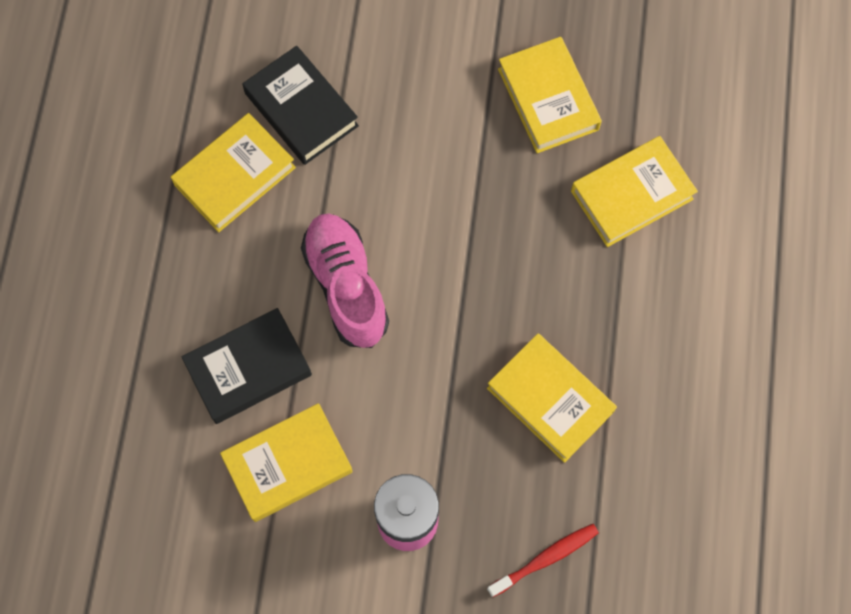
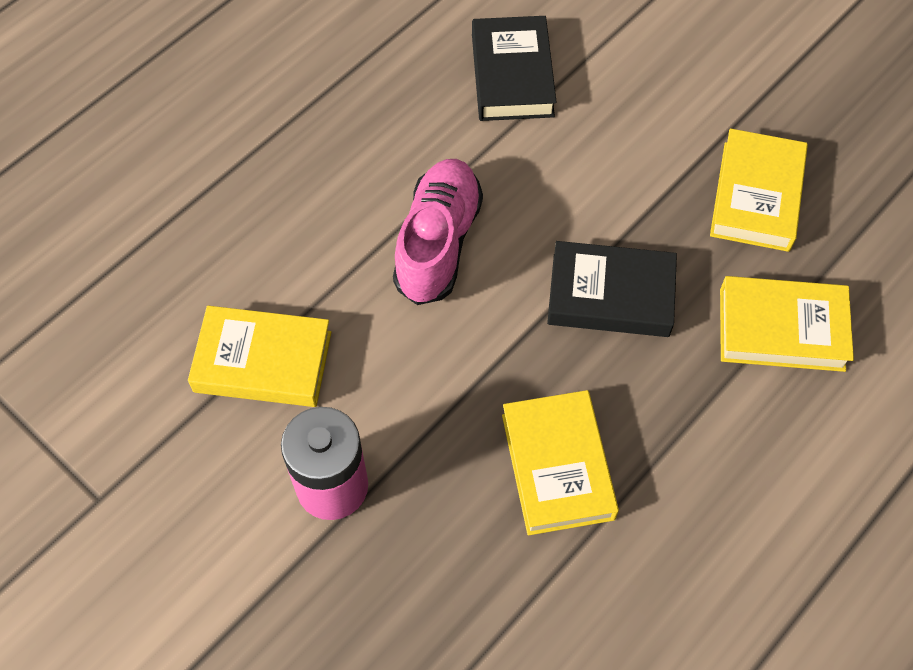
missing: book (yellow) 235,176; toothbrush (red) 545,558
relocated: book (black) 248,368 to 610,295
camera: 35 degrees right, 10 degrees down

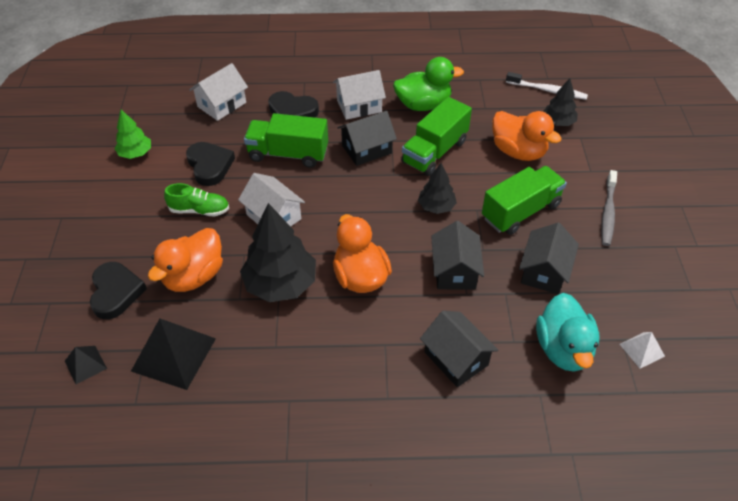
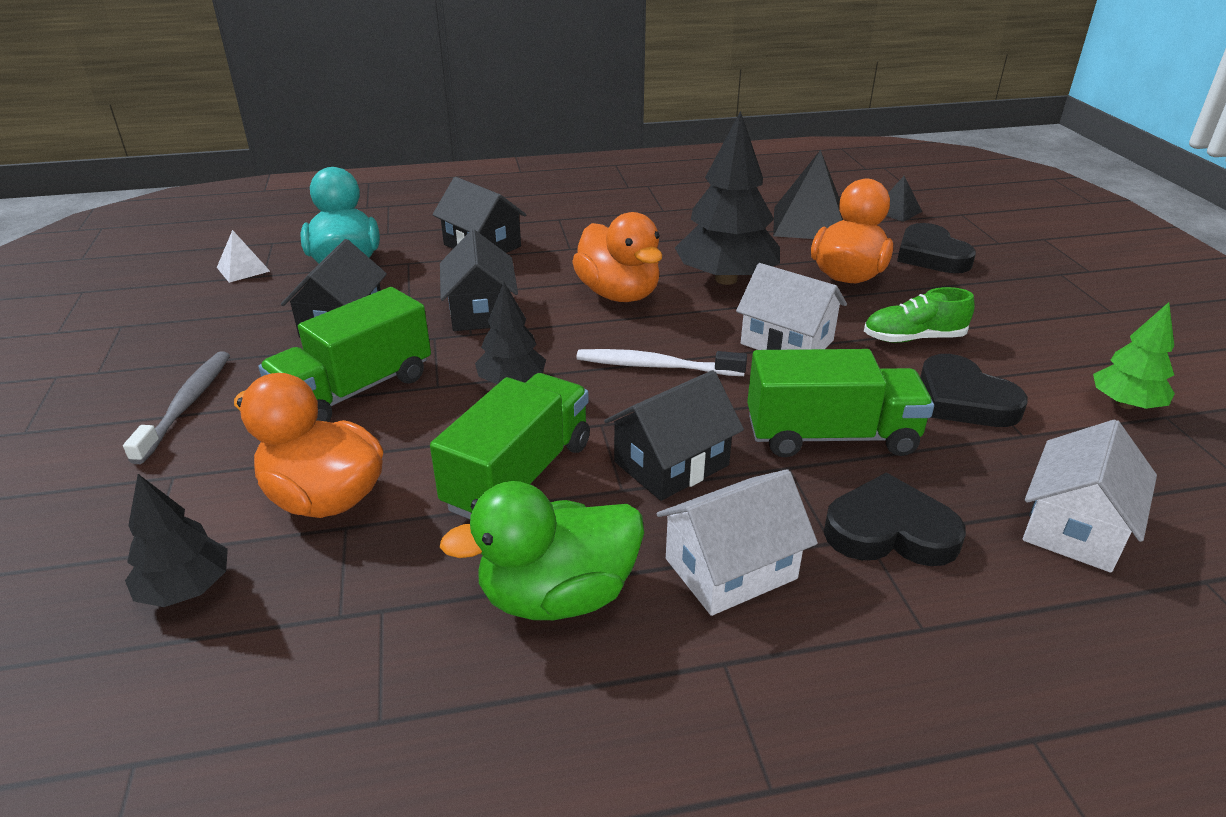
relocated: toothbrush (white) 548,90 to 655,366
camera: 170 degrees right, 15 degrees down

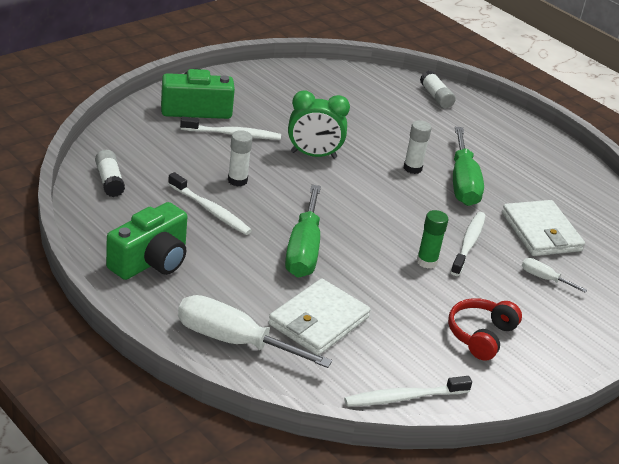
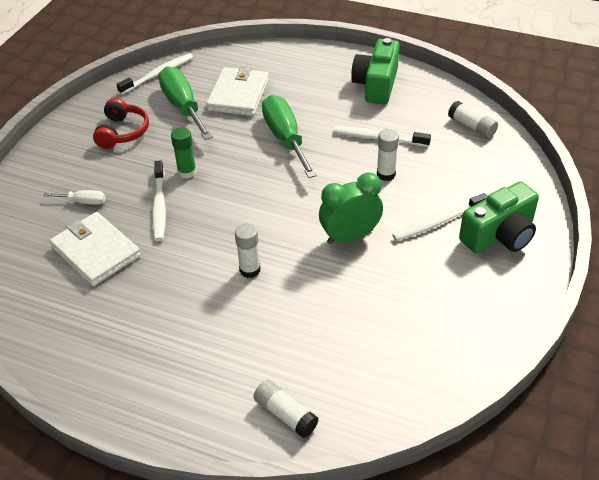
missing: screwdriver (white) 233,341
relocated: screwdriver (green) 463,183 to 183,106
camera: 160 degrees right, 10 degrees up

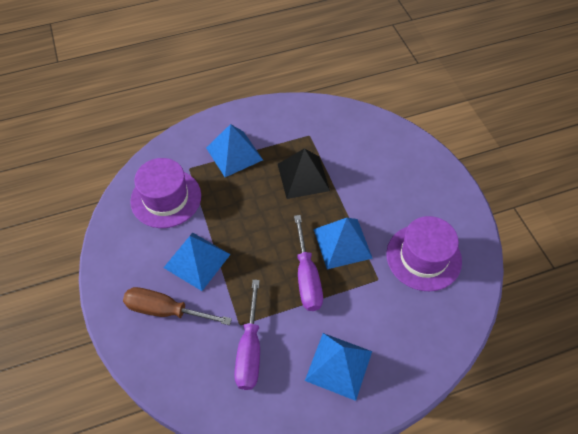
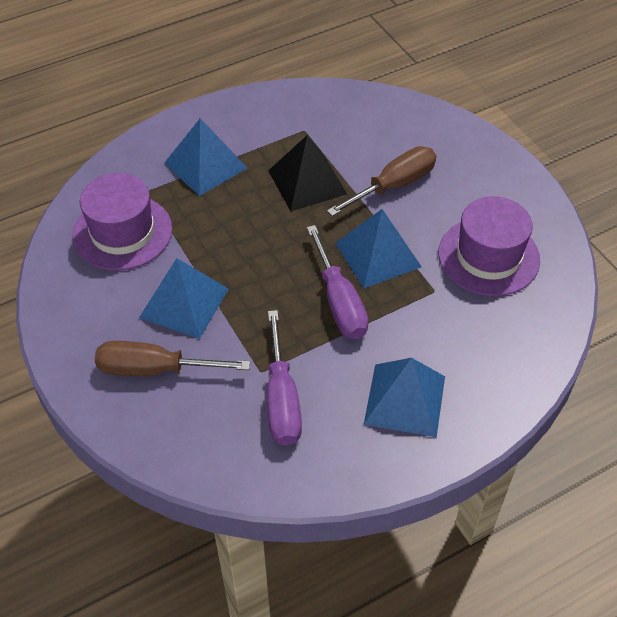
appeared: screwdriver (brown) 393,186
camera: 10 degrees left, 5 degrees down

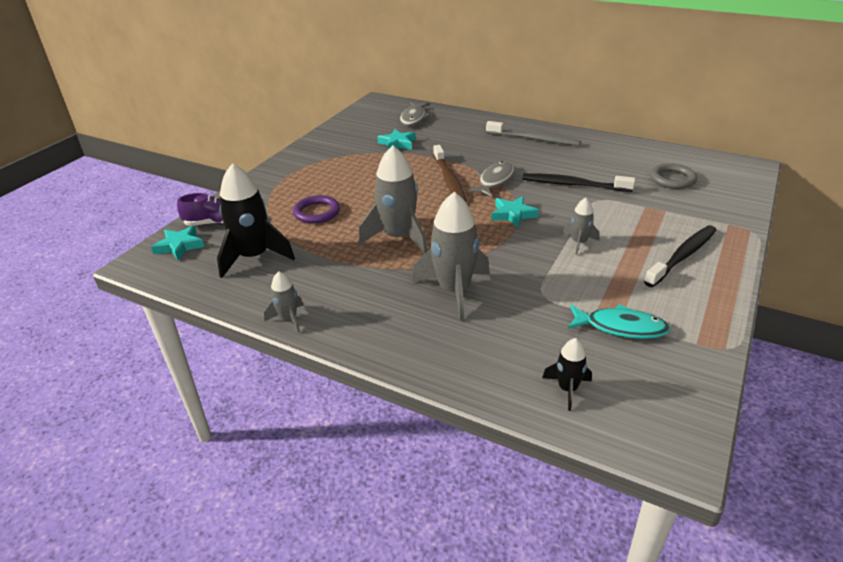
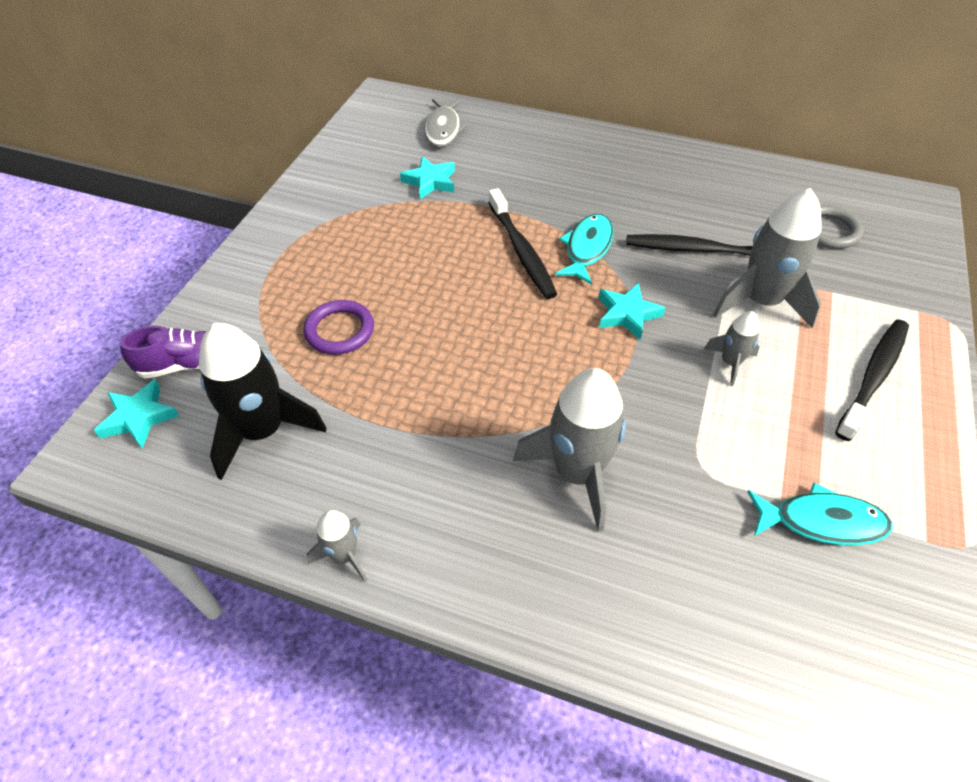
missing: toothbrush (grey) 534,139; rocket (black) 567,389
relocated: rocket (grey) 398,237 to 760,302
colour: toothbrush (brown) 449,180 to toothbrush (black) 521,251; fish (grey) 494,181 to fish (turquoise) 587,248
camera: 10 degrees left, 15 degrees up

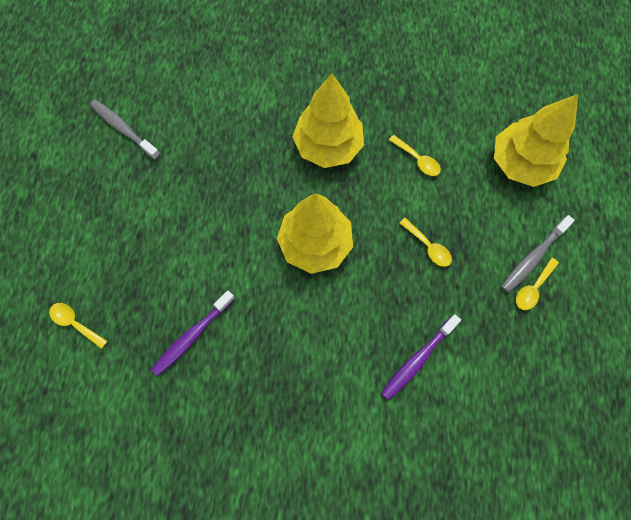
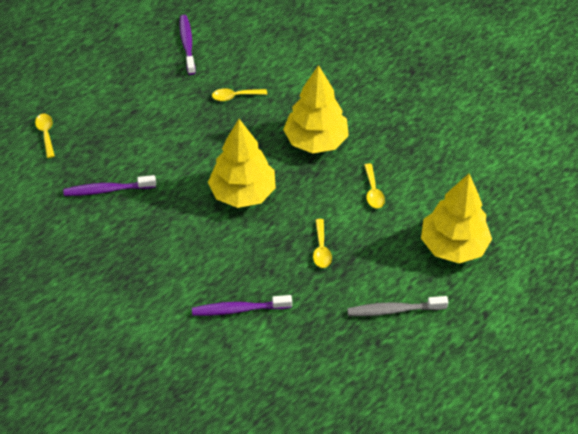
relocated: spoon (yellow) 533,288 to 235,96
colour: toothbrush (grey) 124,129 to toothbrush (purple) 187,44
camera: 40 degrees right, 20 degrees down

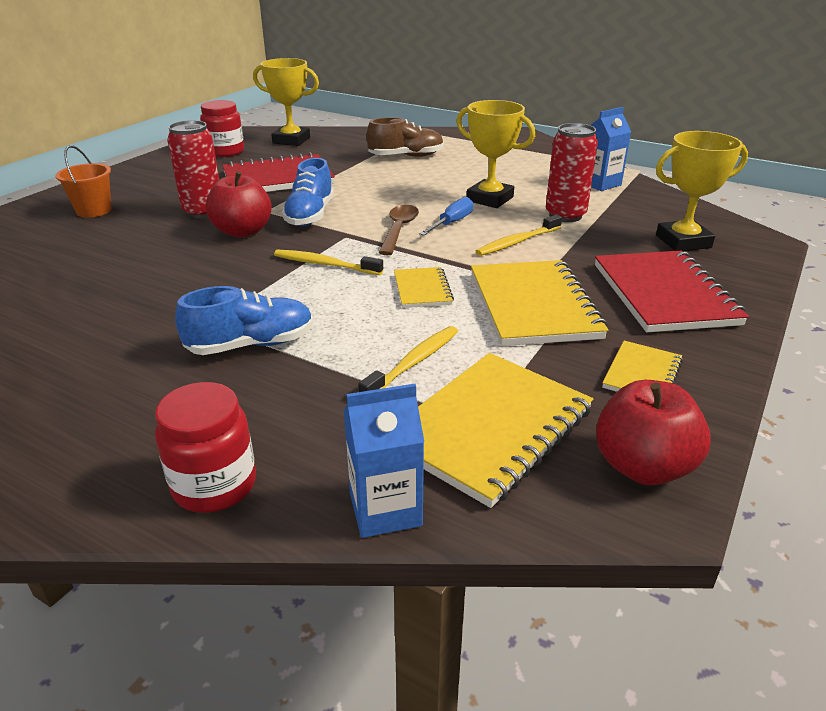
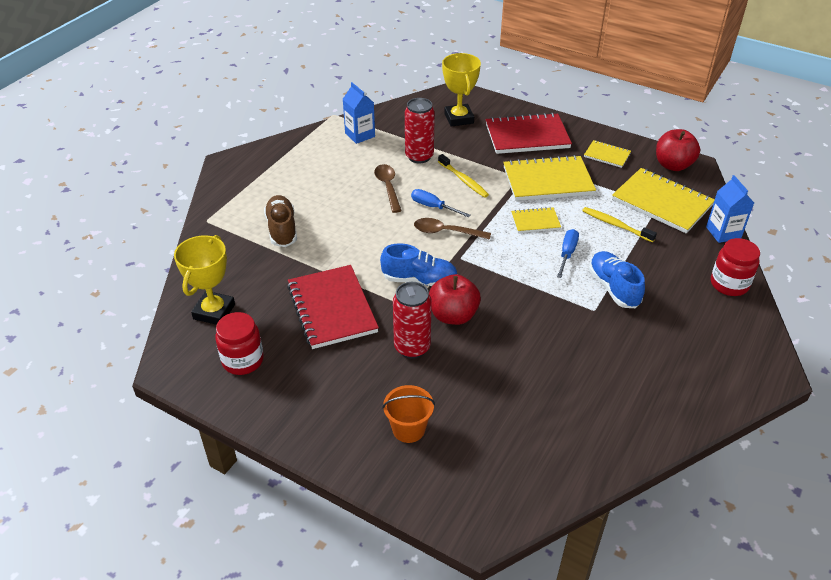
missing: toothbrush (yellow) 325,264
appeared: screwdriver (blue) 567,253
exchanged: trophy (yellow) 490,199 to spoon (brown) 388,187
camera: 90 degrees left, 10 degrees up

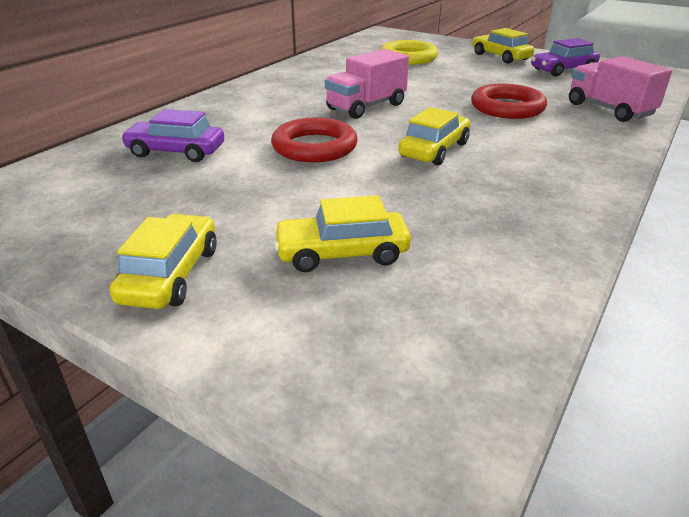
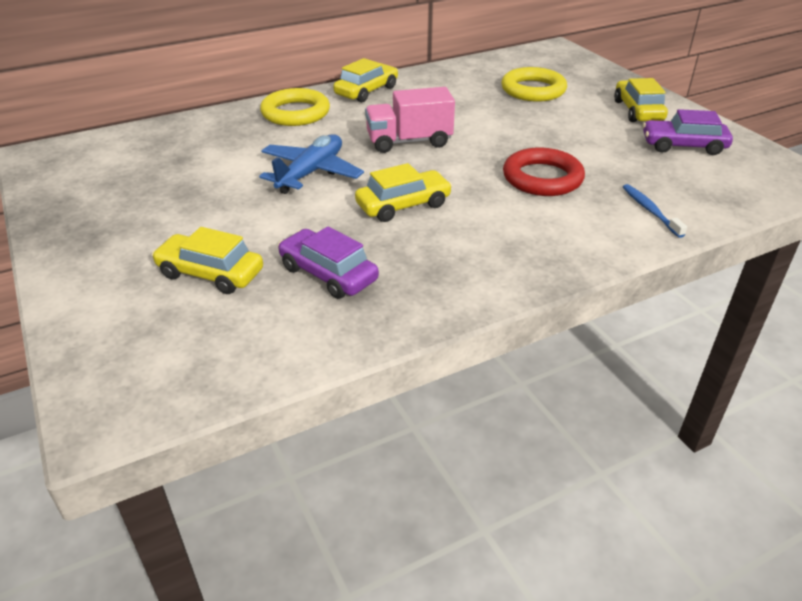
appeared: ring (yellow) 295,113
relocated: car (yellow) 171,274 to 366,91; car (purple) 176,151 to 328,274
exchanged: ring (red) 314,147 to plane (blue) 311,173; truck (pink) 609,110 to toothbrush (blue) 650,210
camera: 30 degrees right, 5 degrees up

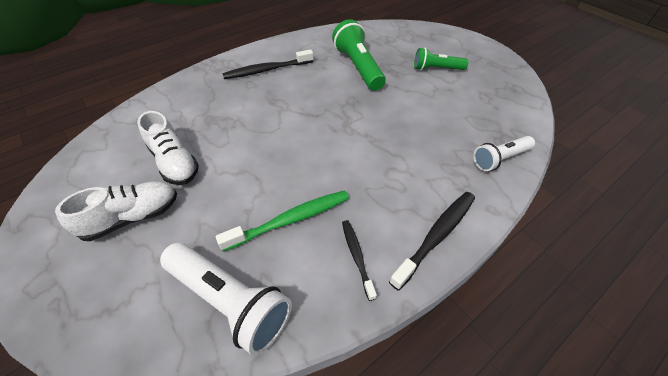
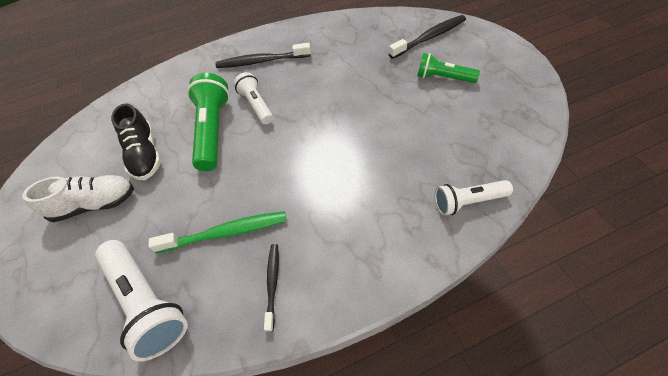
appeared: flashlight (white) 256,105
relocated: flashlight (green) 358,67 to 213,130; toothbrush (black) 436,236 to 429,37
colour: shoe (white) 174,162 to shoe (black) 145,154
camera: 20 degrees right, 5 degrees up

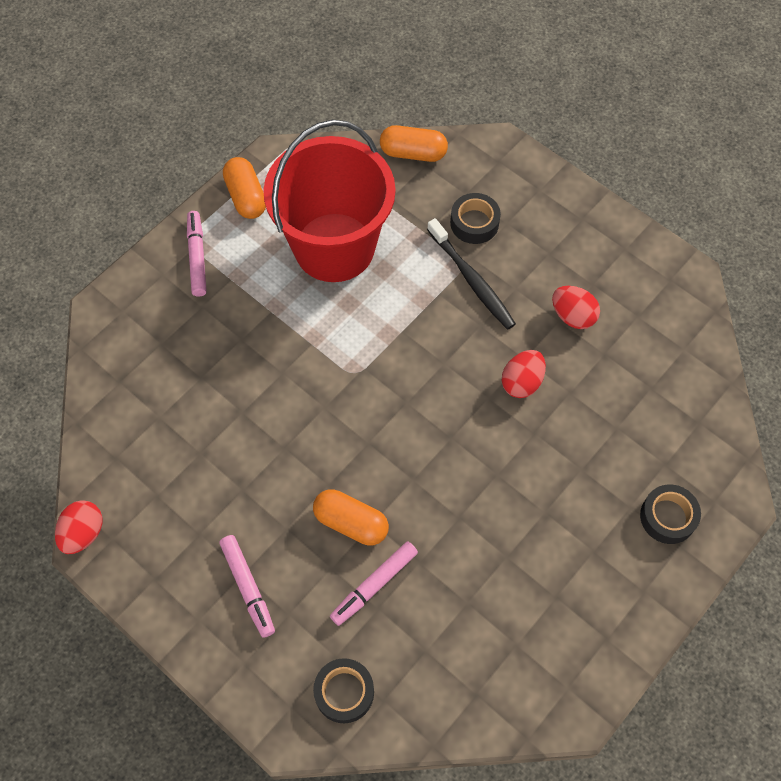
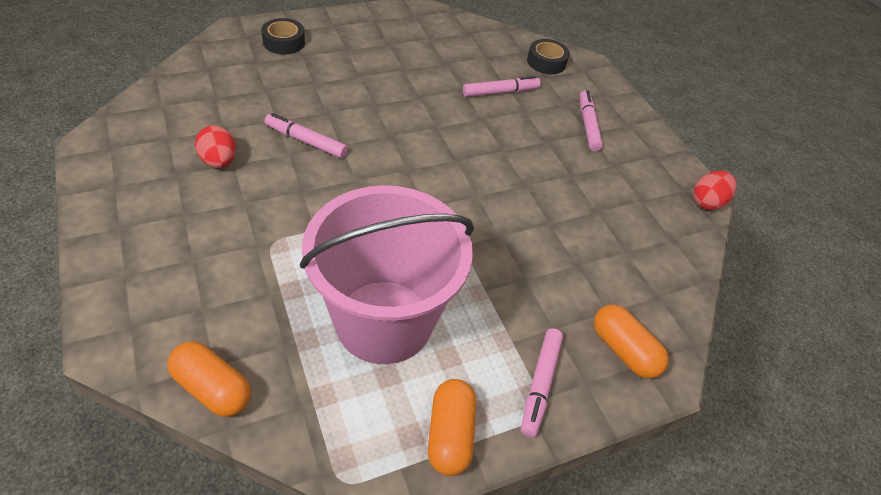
missing: toothbrush (black) 472,280; tape (black) 474,223
relocated: capsule (orange) 351,522 to 623,350
exchanged: egg (red) 522,382 to marker (pink) 306,141
colour: bucket (red) 334,247 to bucket (pink) 384,321
camera: 160 degrees left, 15 degrees down

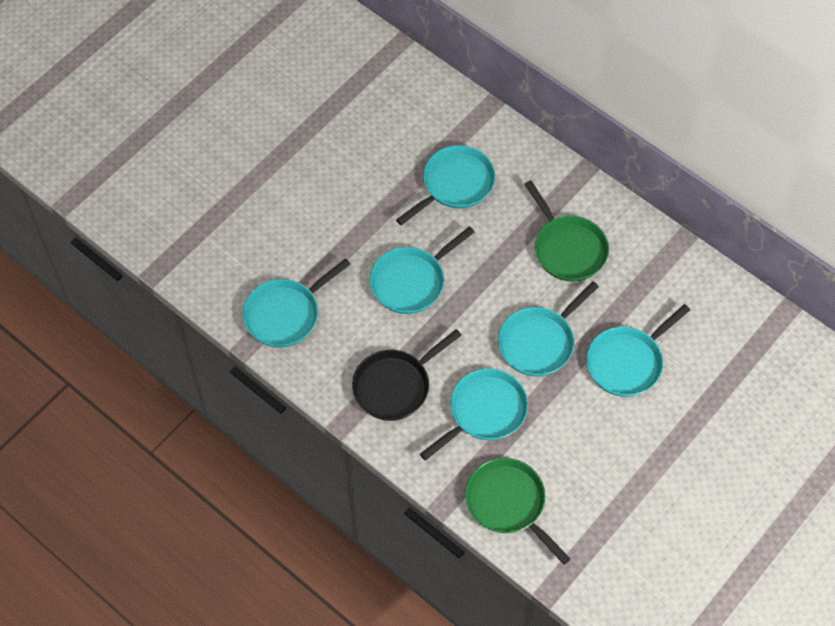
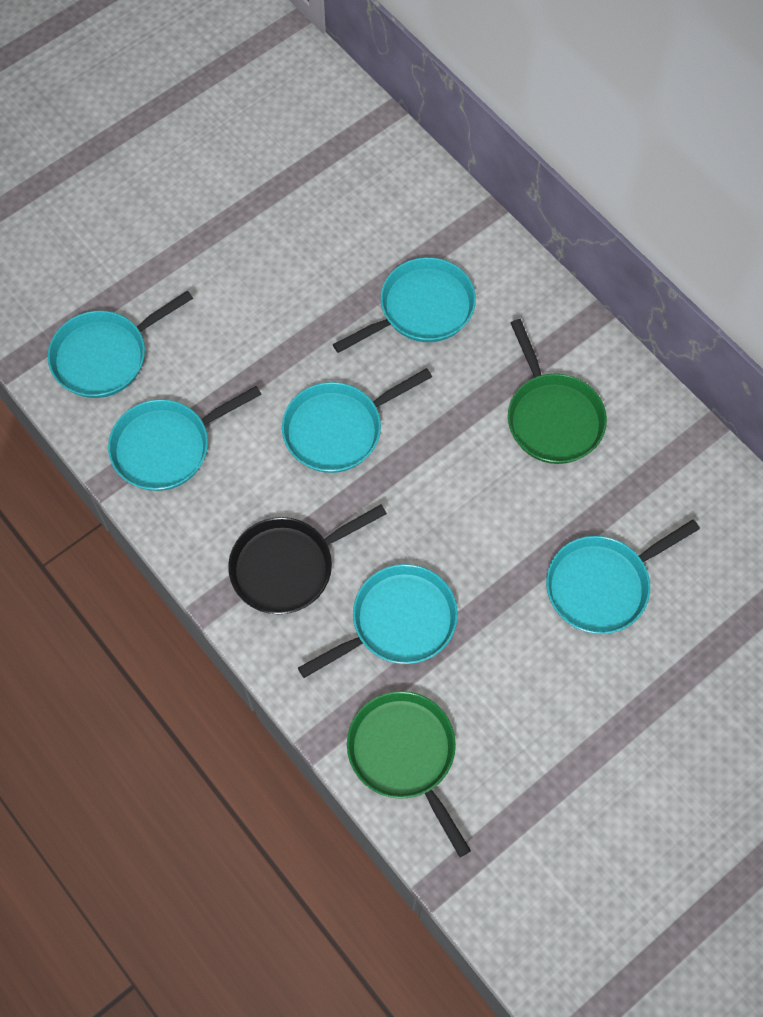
relocated: pan (turquoise) 539,342 to 105,356
camera: 10 degrees right, 5 degrees up

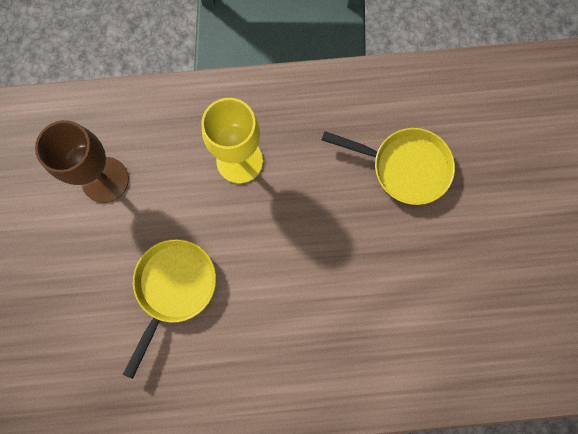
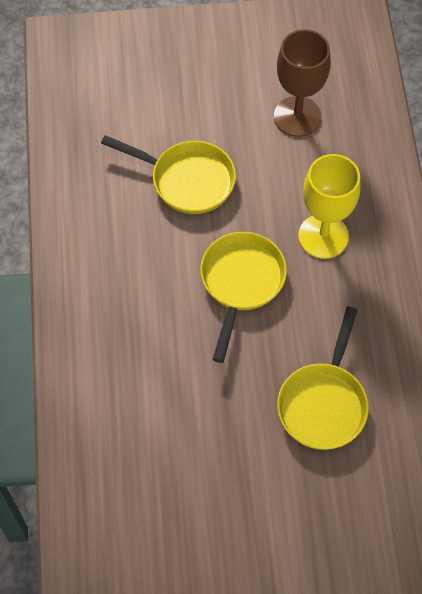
appeared: pan (yellow) 241,282
camera: 90 degrees right, 15 degrees down

